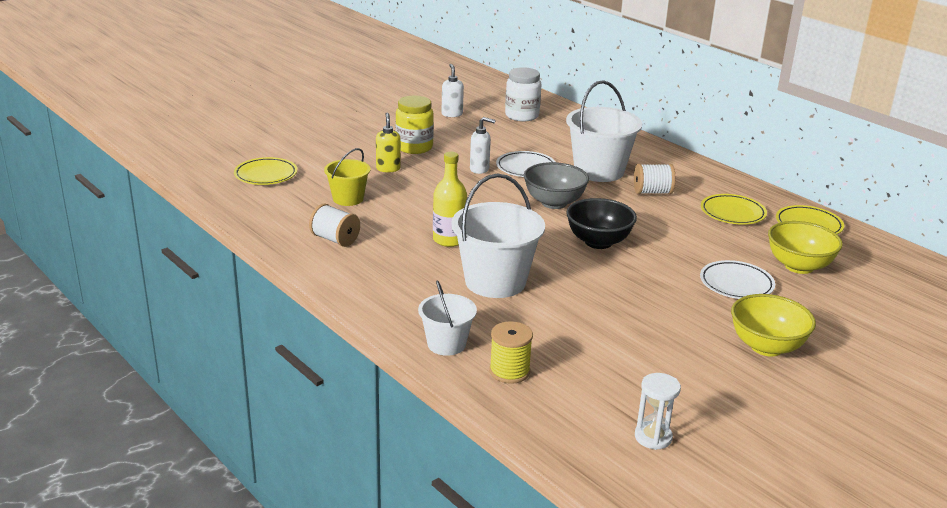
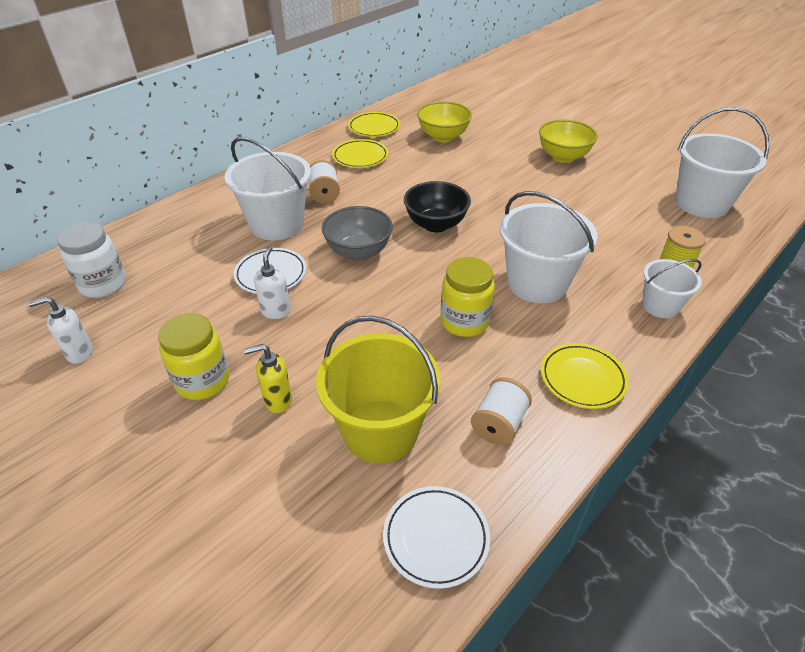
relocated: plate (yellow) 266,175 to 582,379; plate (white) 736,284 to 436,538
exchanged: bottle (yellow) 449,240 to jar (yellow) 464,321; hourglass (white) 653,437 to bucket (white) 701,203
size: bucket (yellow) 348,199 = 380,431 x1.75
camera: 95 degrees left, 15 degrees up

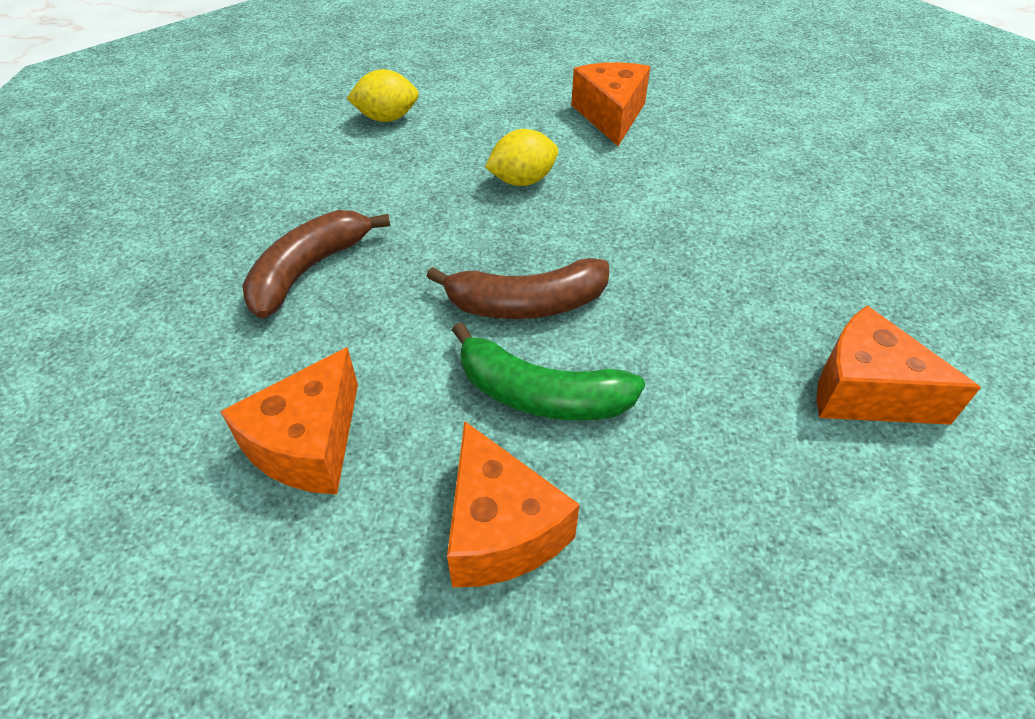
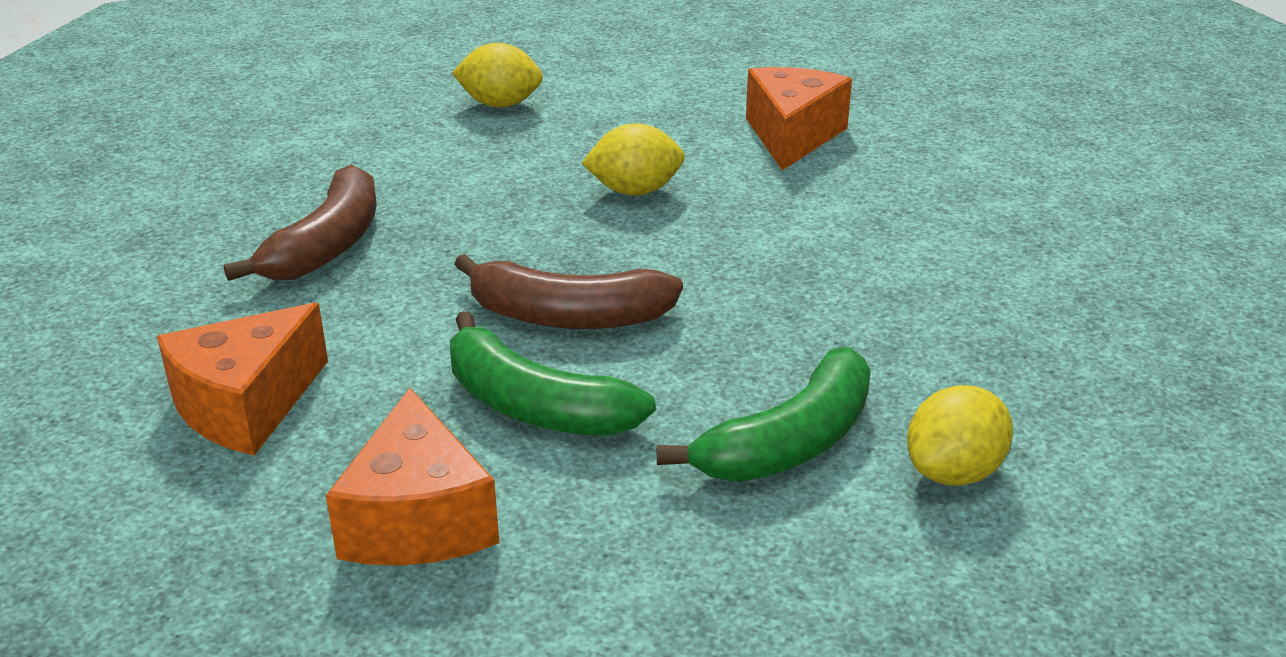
appeared: banana (green) 789,443
exchanged: cheese (orange) 865,391 to lemon (yellow) 954,472
spun: banana (brown) 308,270 = 327,245 150 degrees clockwise
camera: 15 degrees right, 15 degrees down

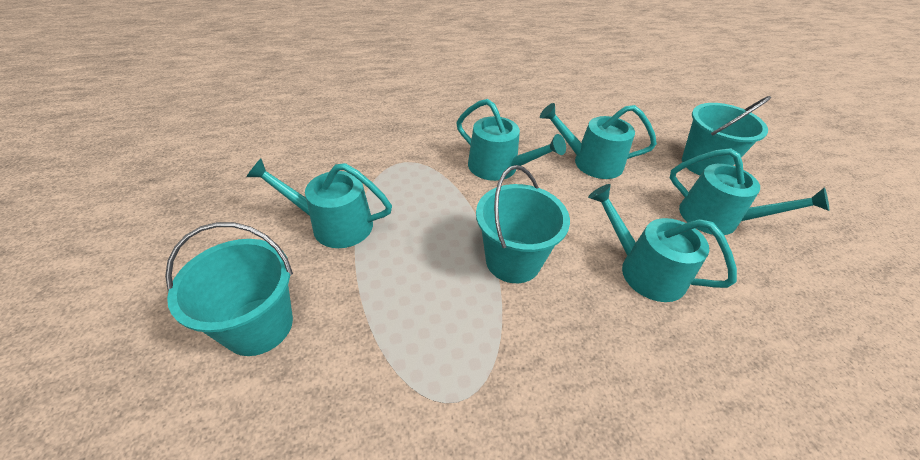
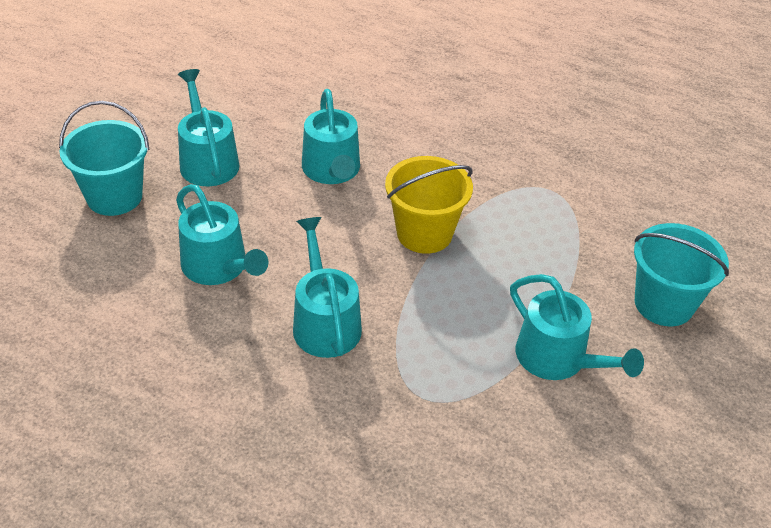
colour: bucket (turquoise) 513,261 to bucket (yellow) 424,233
camera: 140 degrees left, 0 degrees up

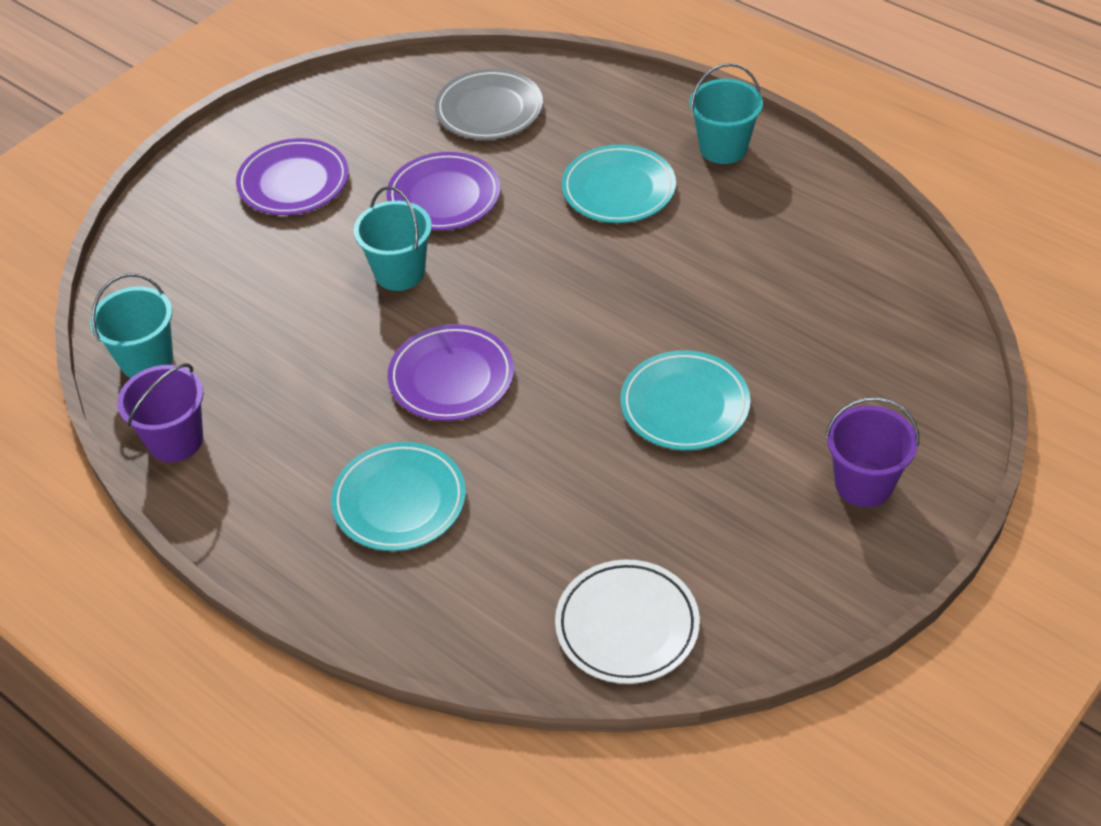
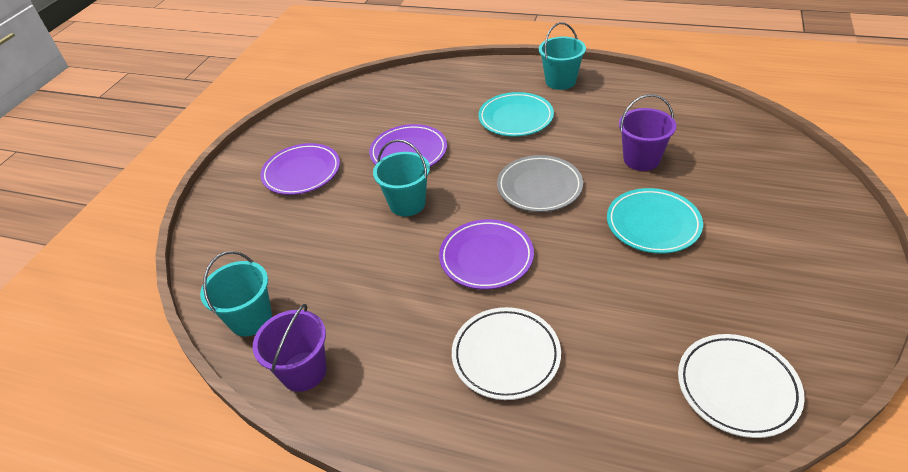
relocated: plate (grey) 489,110 to 539,187; bucket (purple) 864,483 to 641,159
colour: plate (turquoise) 399,501 to plate (white) 506,355
camera: 20 degrees left, 5 degrees down

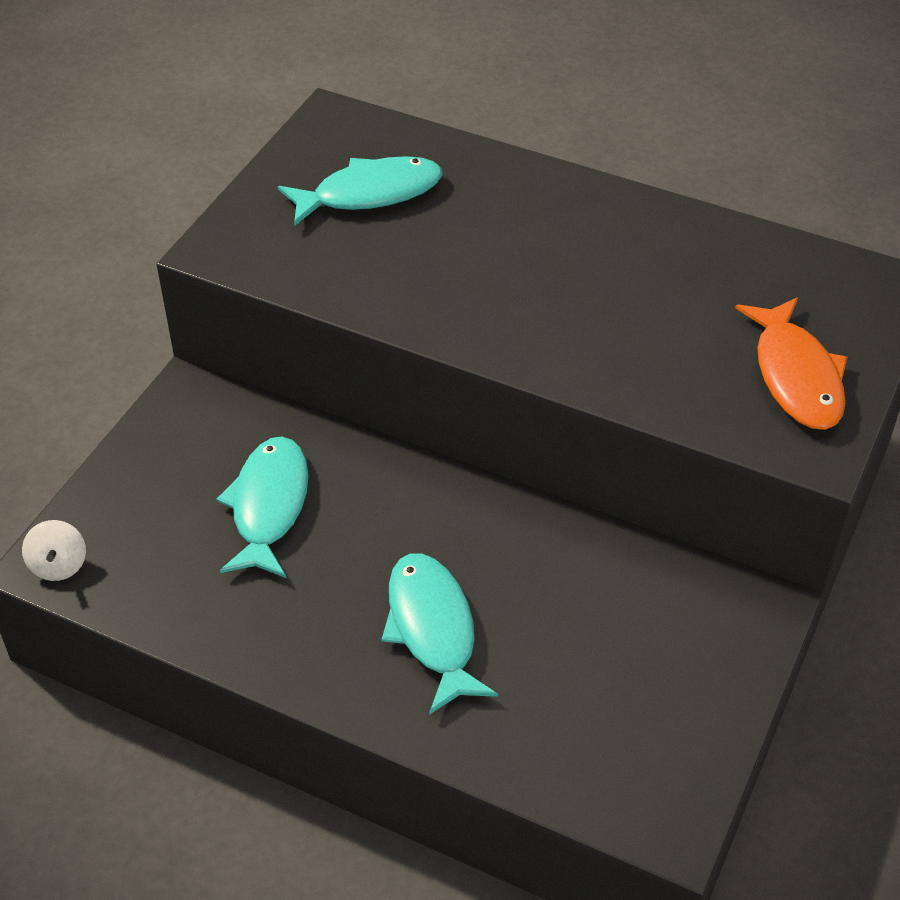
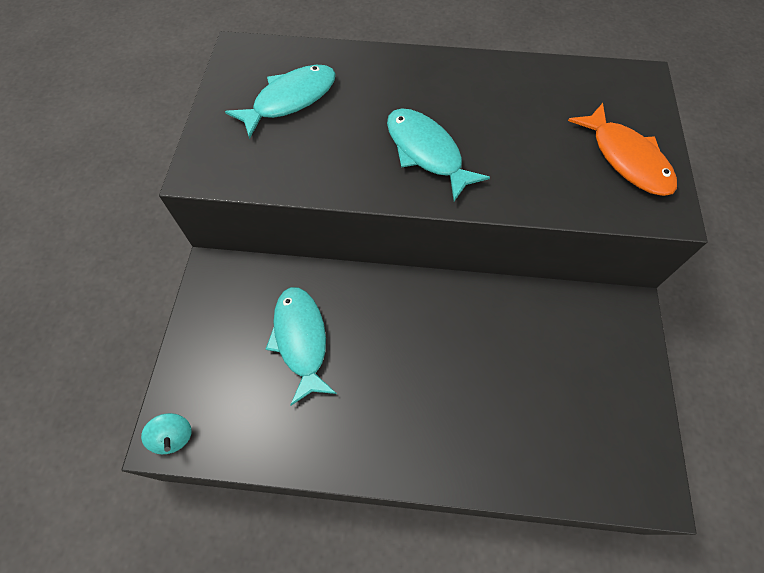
relocated: fish (turquoise) 432,629 to 426,152
colour: spinning top (white) 58,565 to spinning top (turquoise) 173,436
camera: 20 degrees left, 15 degrees up

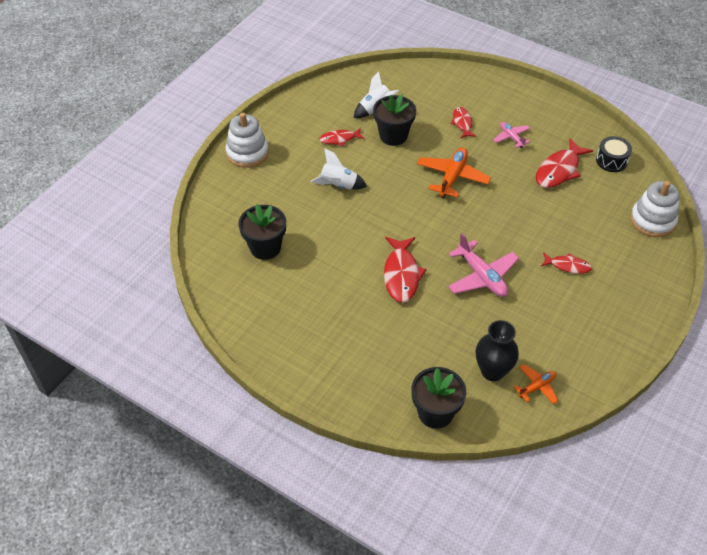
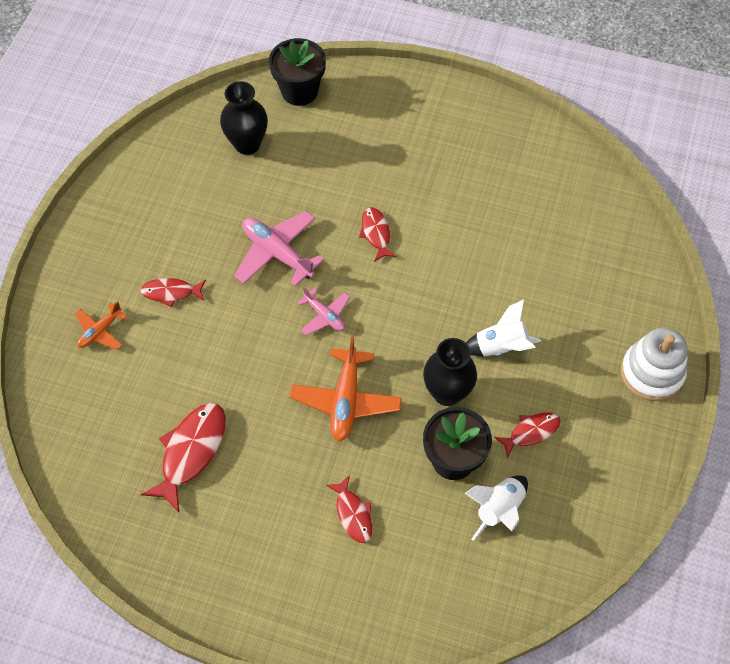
missing: flower pot (black) 265,247; drum (black) 611,161; stacking toy (white) 652,220
appeared: vase (black) 447,392
relocated: plane (pink) 511,137 to 324,315; plane (orange) 536,387 to 100,331
size: fish (red) 401,275 = 376,233 x0.59
camera: 165 degrees right, 10 degrees up

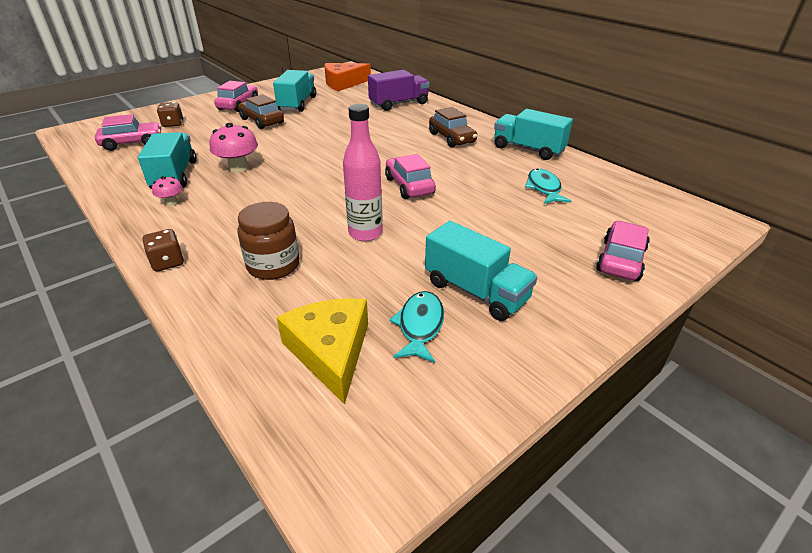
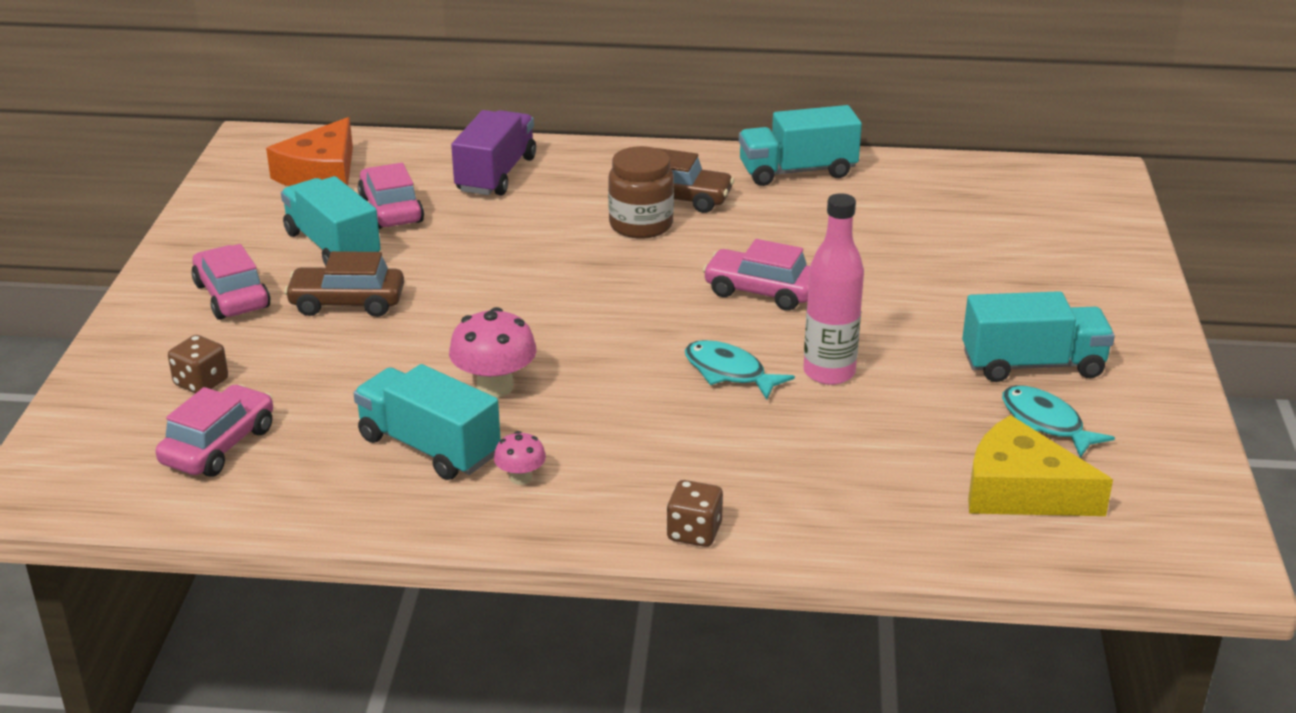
relocated: jar (brown) 273,265 to 641,225; fish (turquoise) 544,188 to 729,372; car (pink) 620,260 to 391,210
camera: 45 degrees left, 5 degrees down

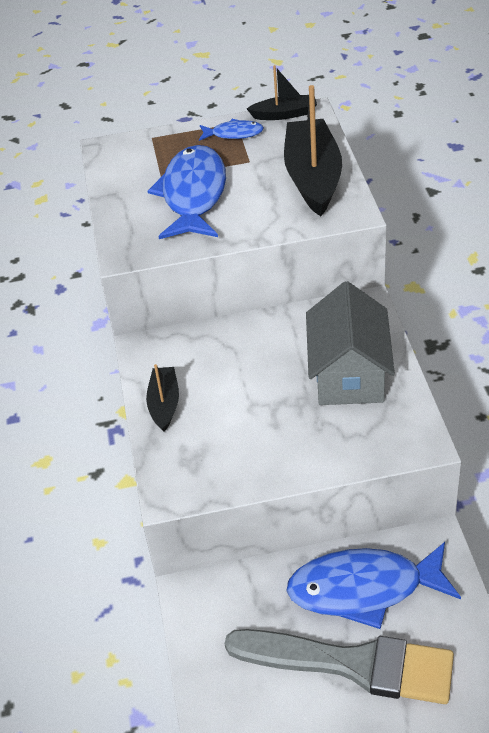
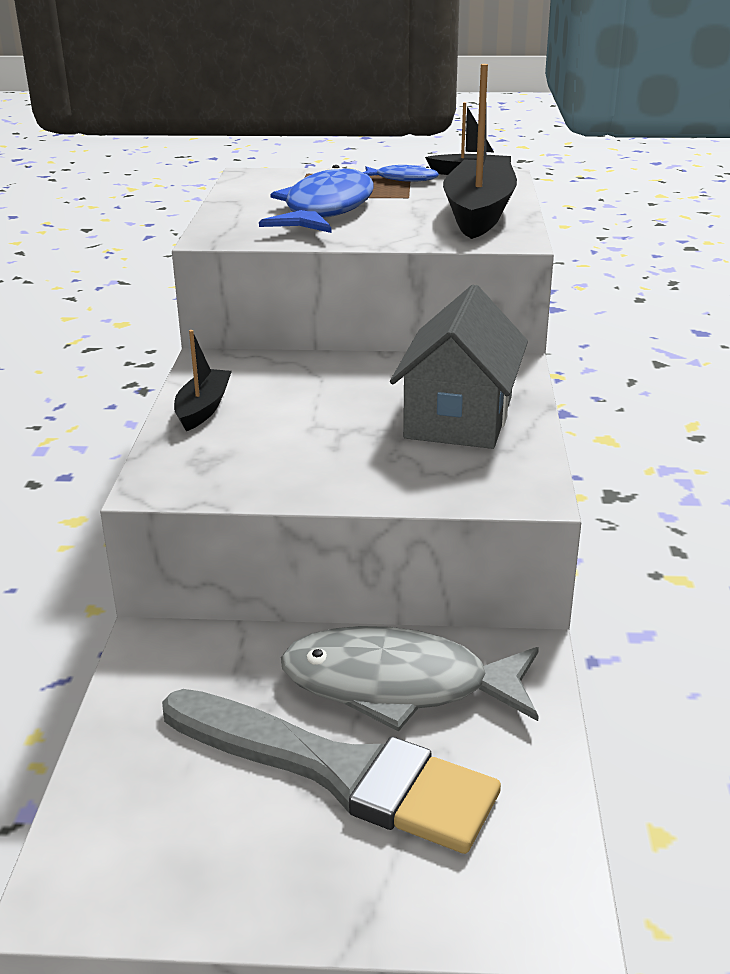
colour: fish (blue) 364,589 to fish (grey) 398,685
camera: 10 degrees right, 15 degrees down

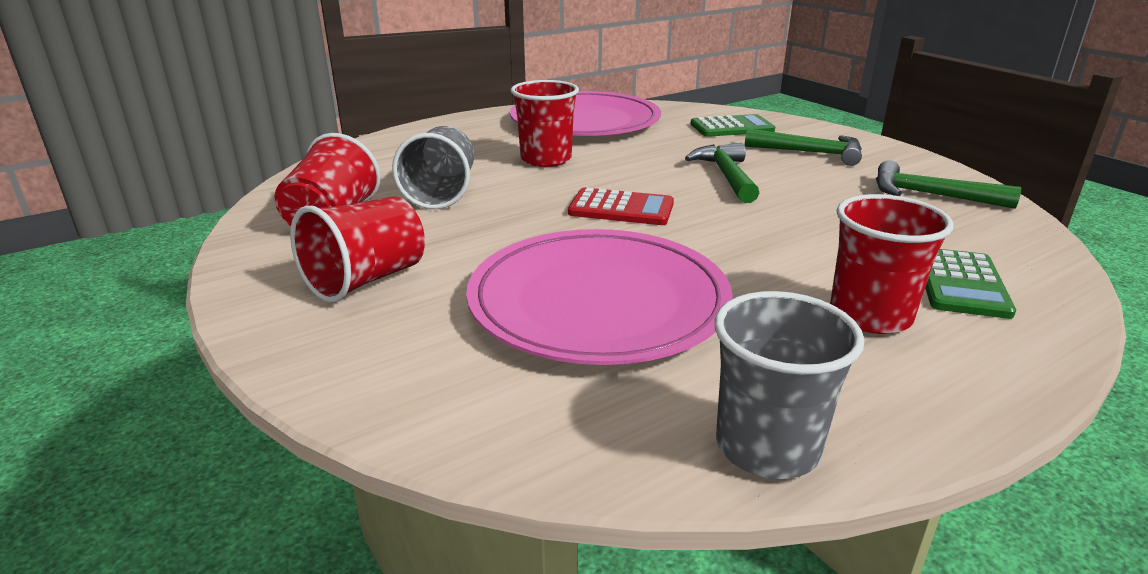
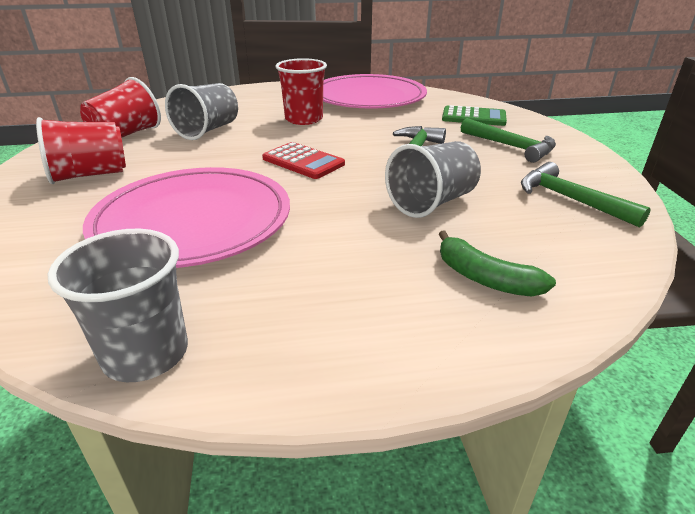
missing: cup (red) 870,316
appeared: cup (grey) 432,203
exchanged: calculator (green) 960,283 to banana (green) 485,278
camera: 25 degrees right, 5 degrees up

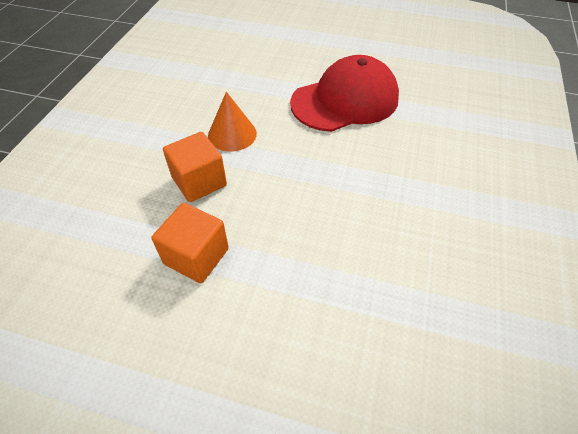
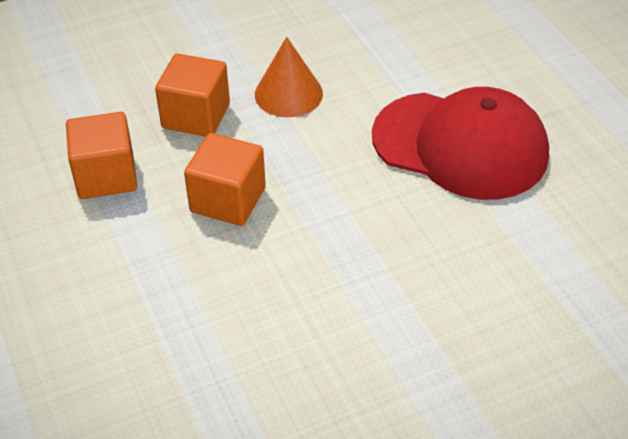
appeared: cube (orange) 228,200
camera: 50 degrees right, 5 degrees down

